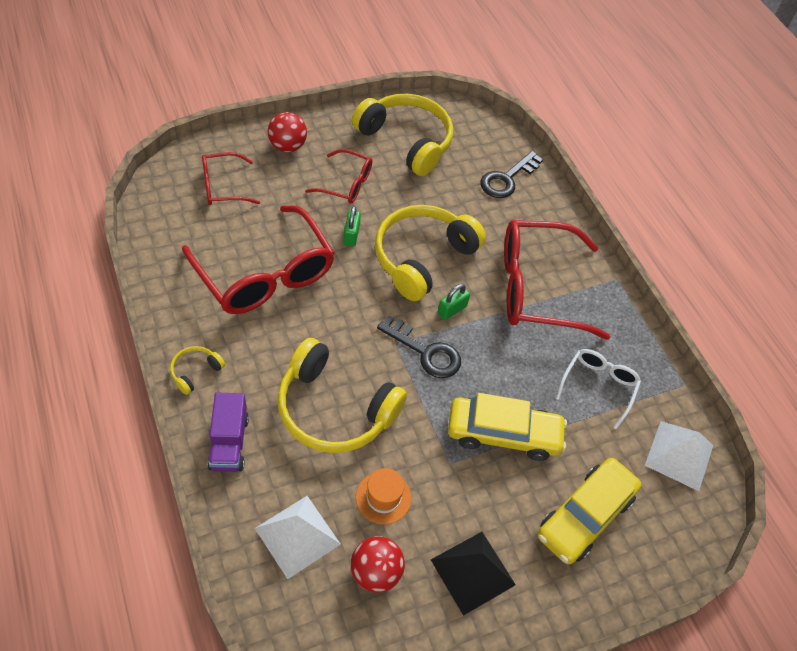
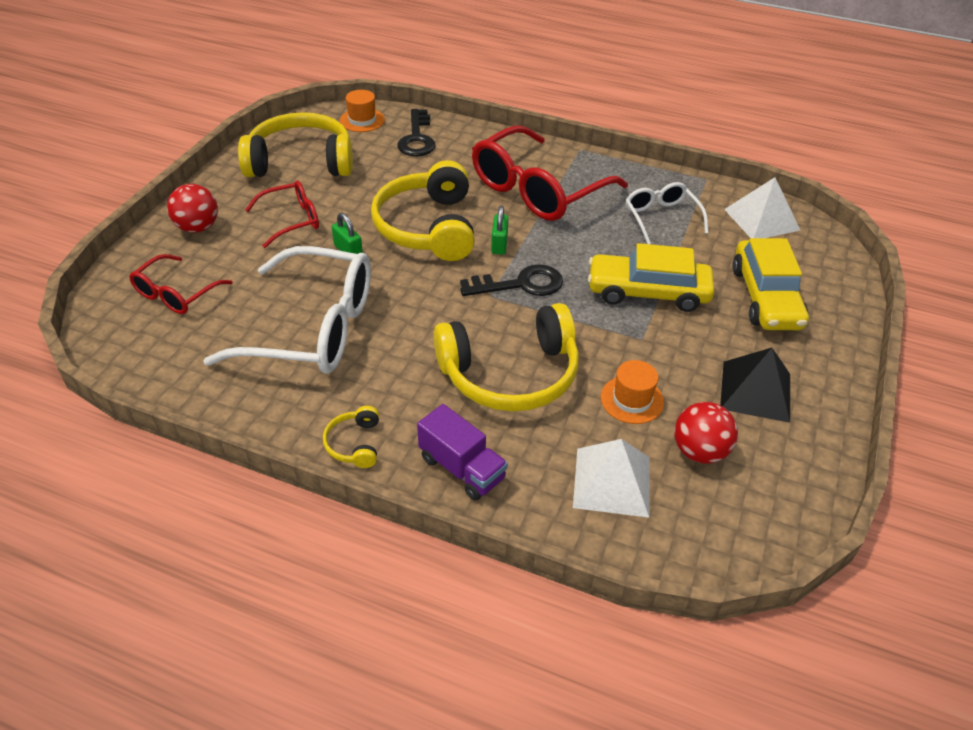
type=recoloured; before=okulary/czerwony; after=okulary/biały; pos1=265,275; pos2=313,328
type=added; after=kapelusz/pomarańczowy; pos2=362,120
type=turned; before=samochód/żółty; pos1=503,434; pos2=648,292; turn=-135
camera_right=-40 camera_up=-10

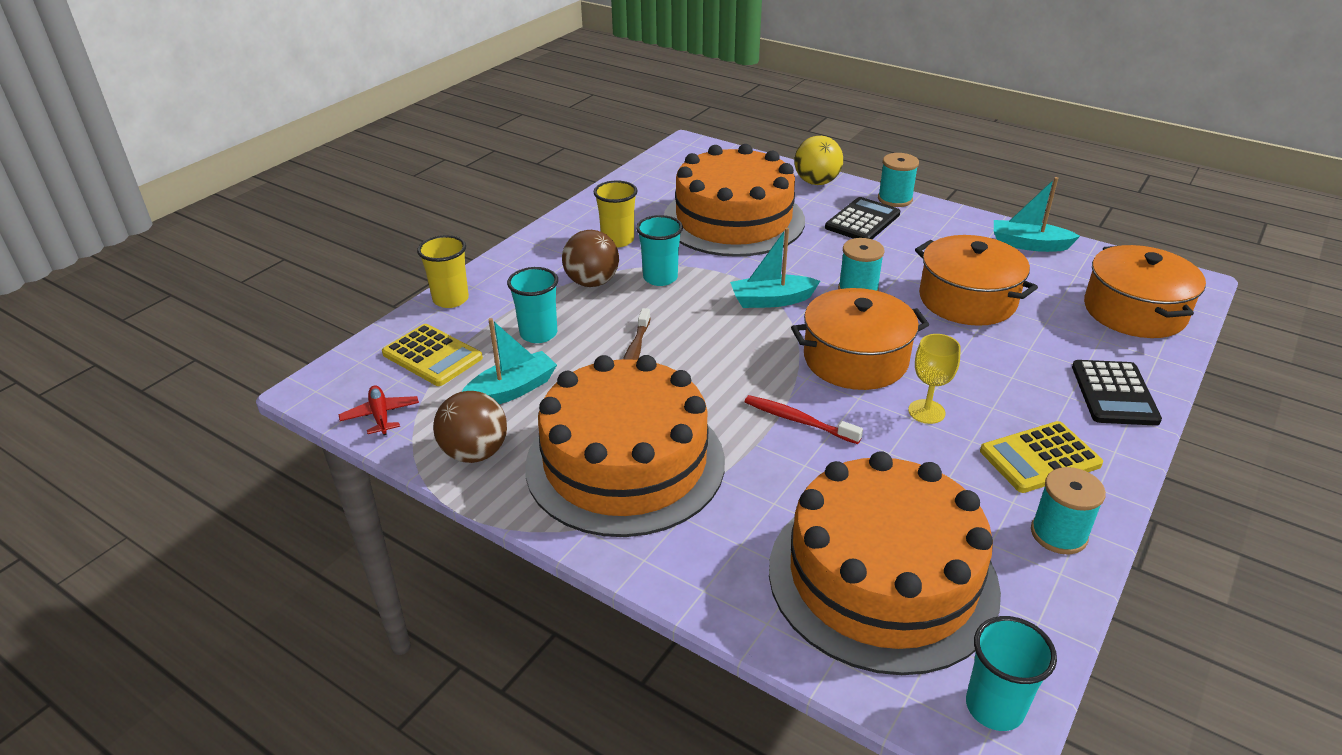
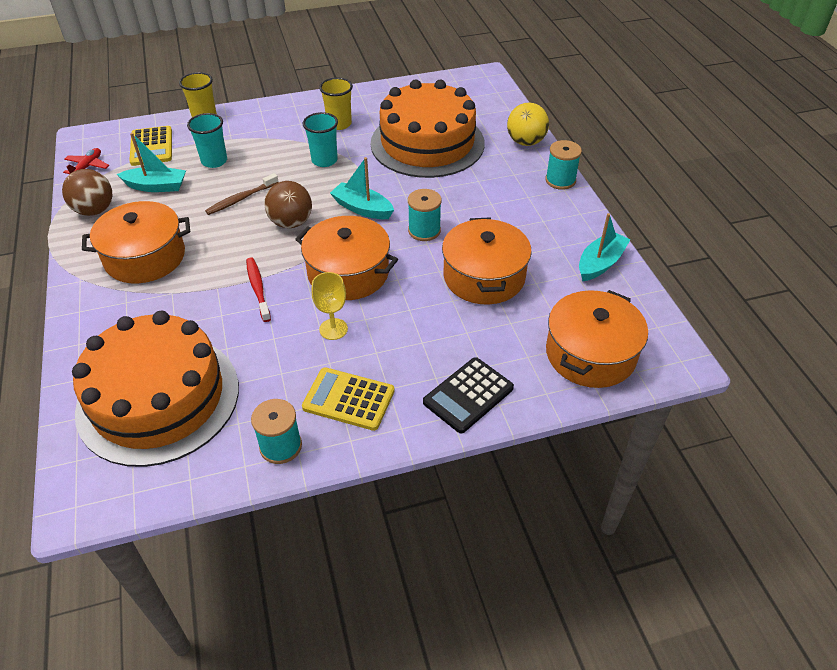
type=replaced; before=tort/pomarańczowy; after=garnek/pomarańczowy; pos1=625,462; pos2=145,257
type=moved; before=piłka/brązowy; pos1=592,282; pos2=291,222
type=turned; before=łódka/turkusowy; pos1=1028,245; pos2=600,263; turn=75
type=removed; before=kalkulator/czarny; pos1=862,221
type=removed; before=szklanka/turkusowy; pos1=994,707
camera_right=40 camera_up=10

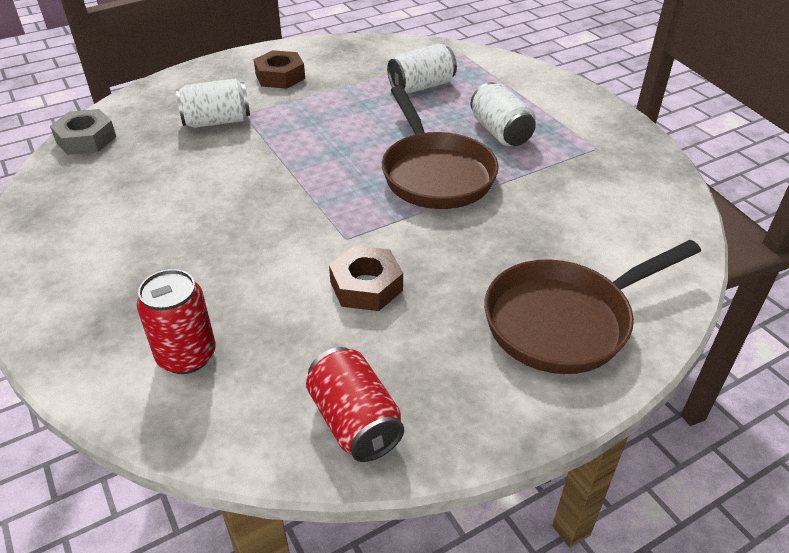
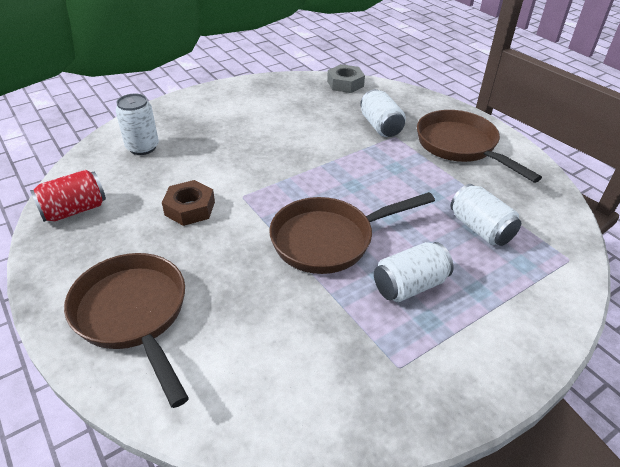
type=recoloured; before=puszka/czerwony; after=puszka/biały; pos1=186,355; pos2=142,147
type=replaced; before=nakrętka/brązowy; after=patelnia/brązowy; pos1=280,76; pos2=460,146
camera_right=85 camera_up=0

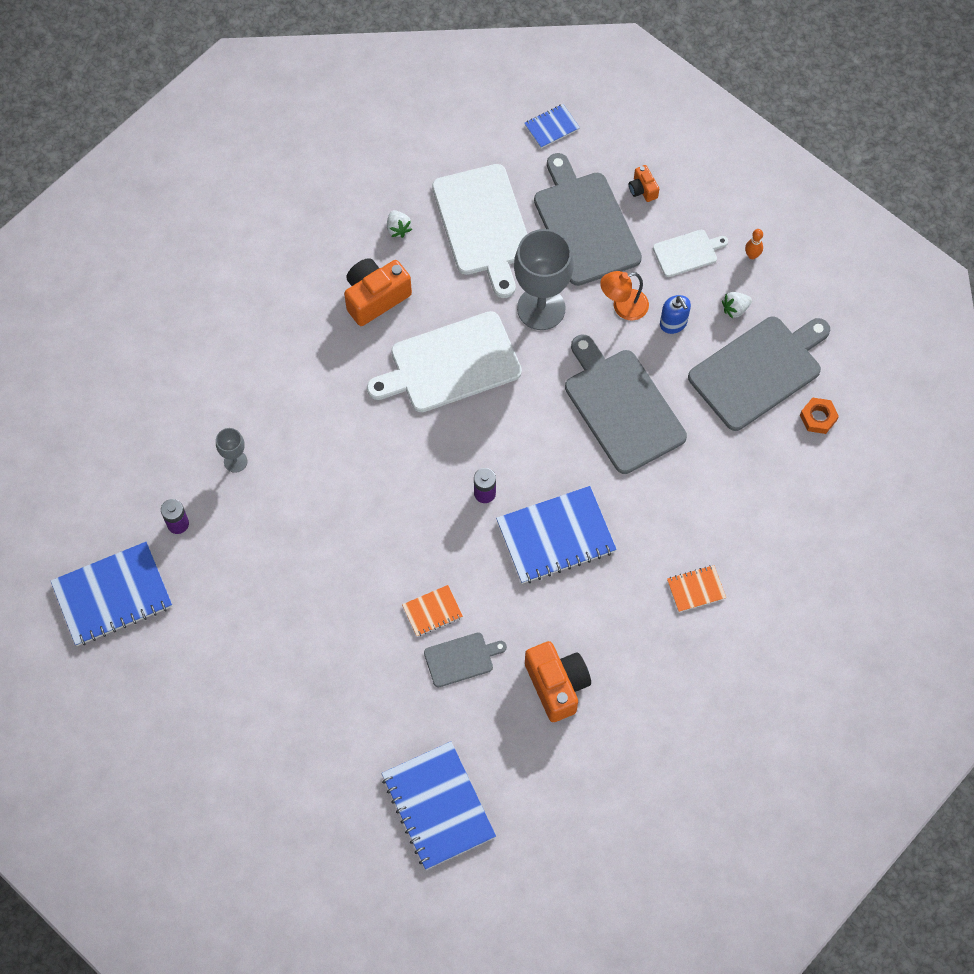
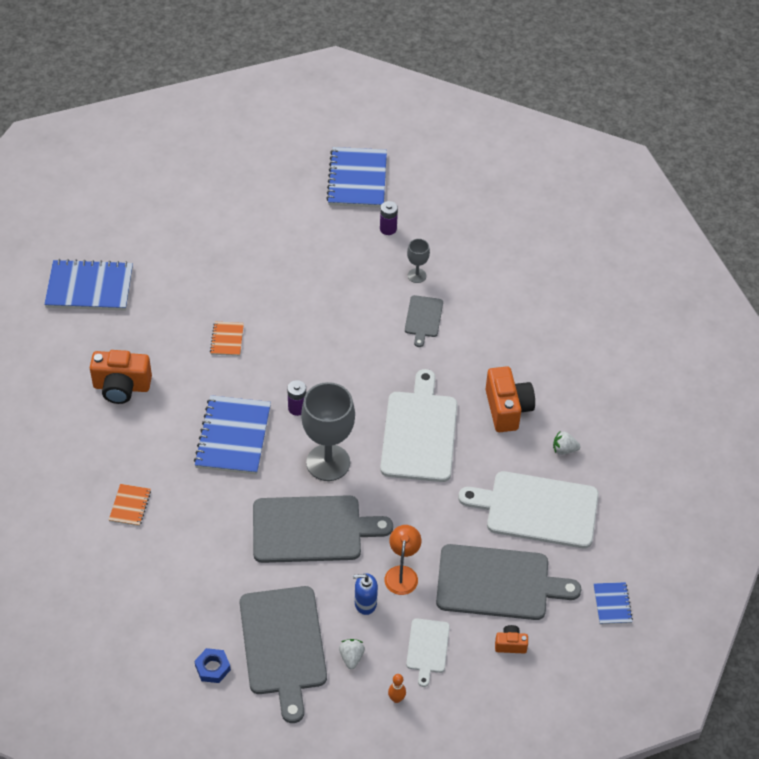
type=recoloured; before=nakrętka/pomarańczowy; after=nakrętka/niebieski; pos1=818,418; pos2=212,668
type=moved; before=kielich/szary; pos1=541,308; pos2=328,462
type=moved; before=deska do krojenia/szary; pos1=461,659; pos2=423,318
camera_right=115 camera_up=-15

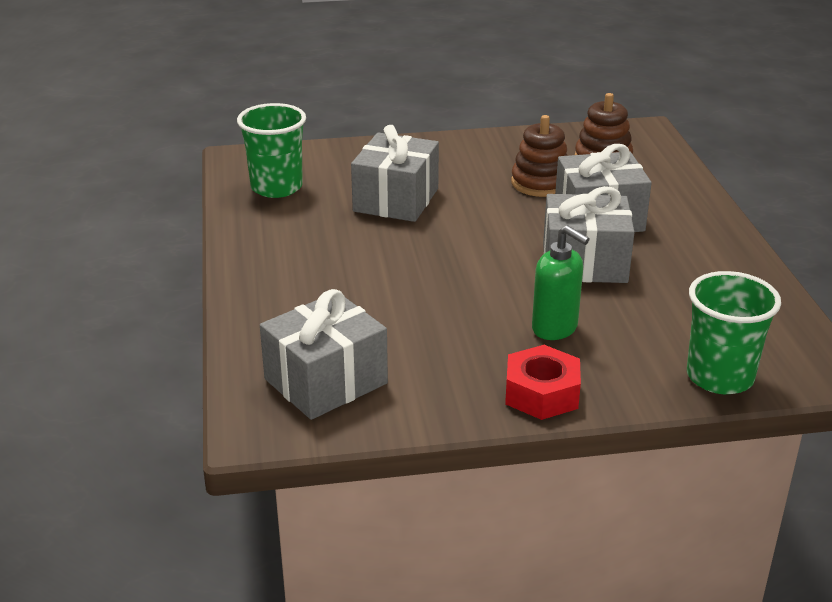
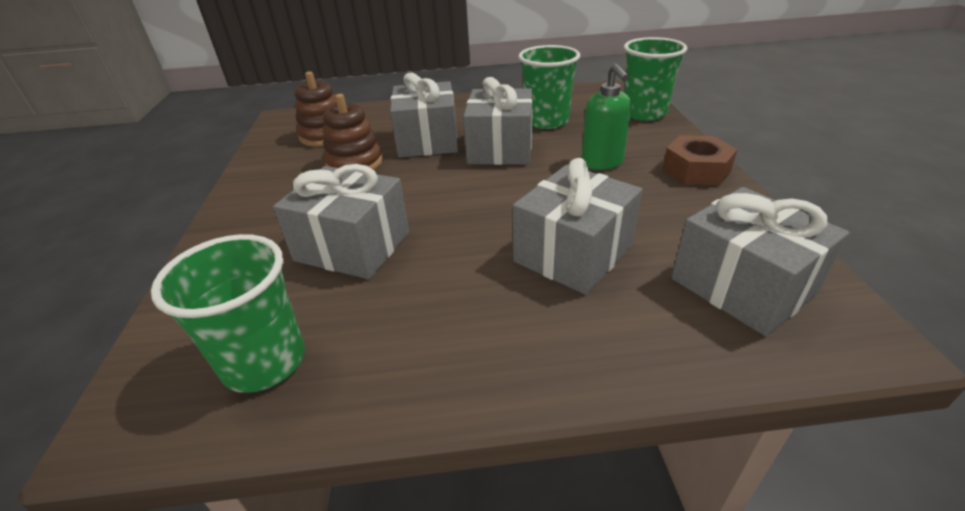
type=added; after=prezent/szary; pos2=573,253
type=added; after=szklanka/zielony; pos2=546,121
type=turned; before=dozownik mydła/zielony; pos1=555,328; pos2=602,163; turn=120
type=recoloured; before=nakrętka/czerwony; after=nakrętka/brązowy; pos1=541,393; pos2=696,170
camera_right=-85 camera_up=5

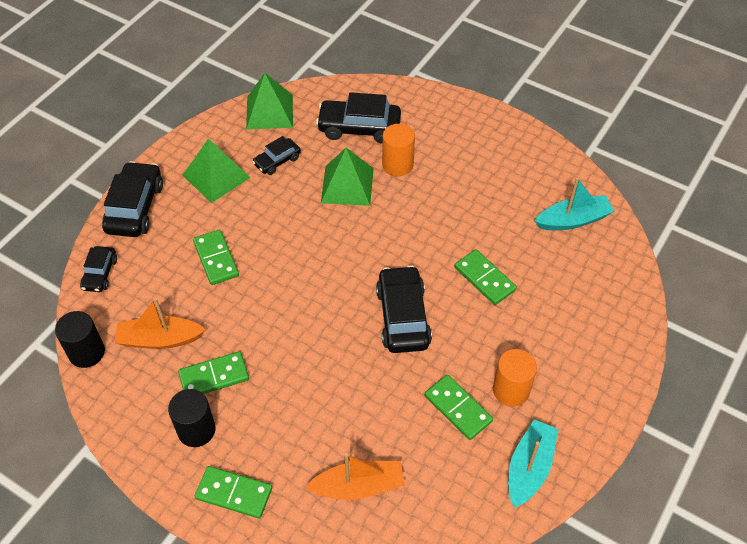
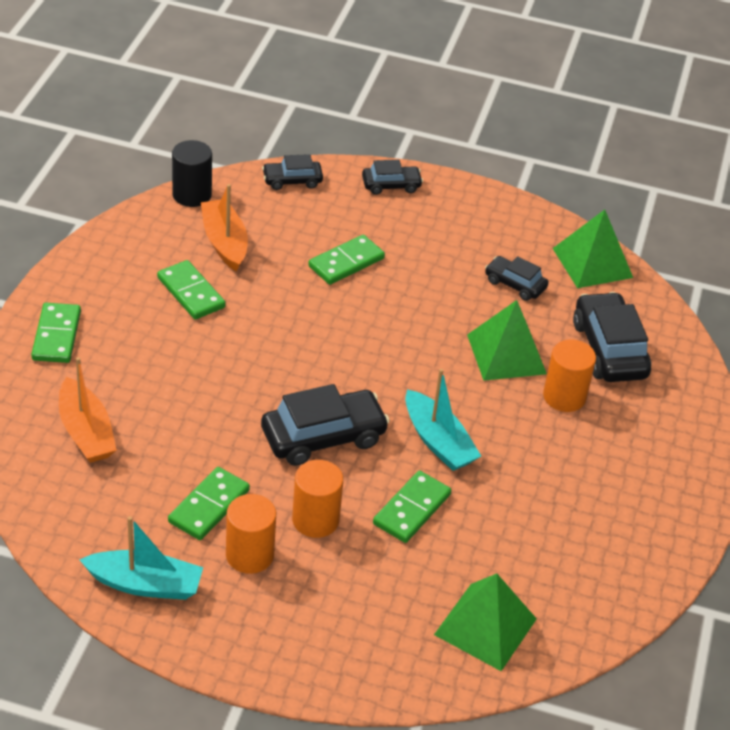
type=added; after=walec/pomarańczowy; pos2=315,520
type=resized; before=samochód/czarny; pos1=135,208; pos2=391,185; scale=0.57
type=moved; before=łódka/turkusowy; pos1=573,220; pos2=438,441
type=moved; before=piramida/zielony; pos1=216,176; pos2=485,626
type=removed; before=walec/czarny; pos1=196,430
camera_right=70 camera_up=-10

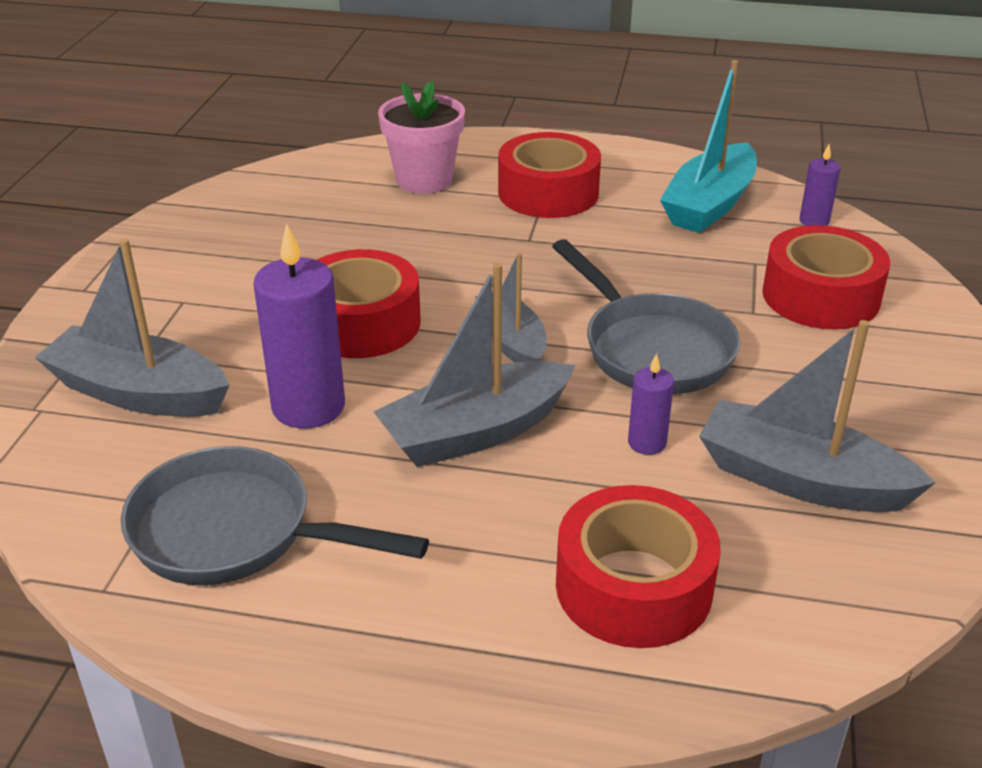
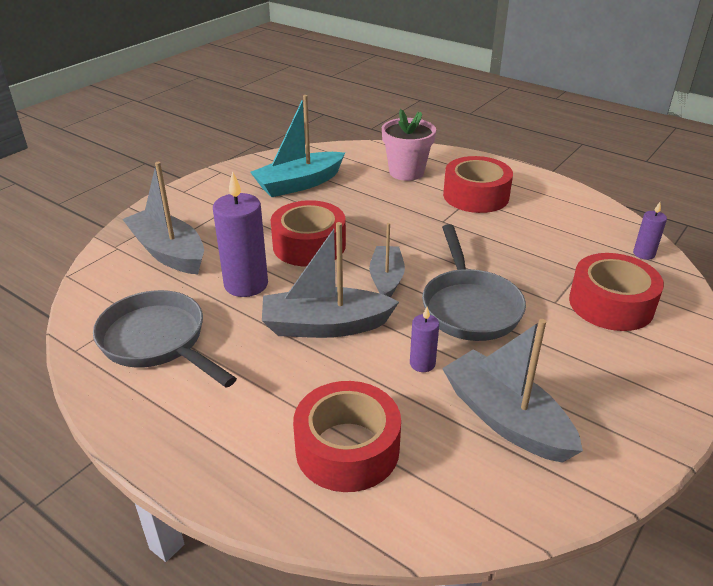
type=moved; before=łódka/turkusowy; pos1=709,204; pos2=299,184
camera_right=25 camera_up=0

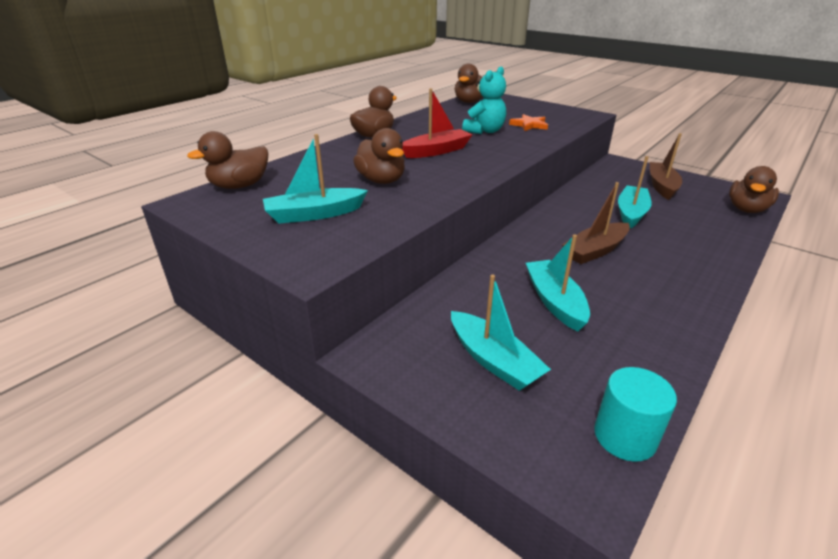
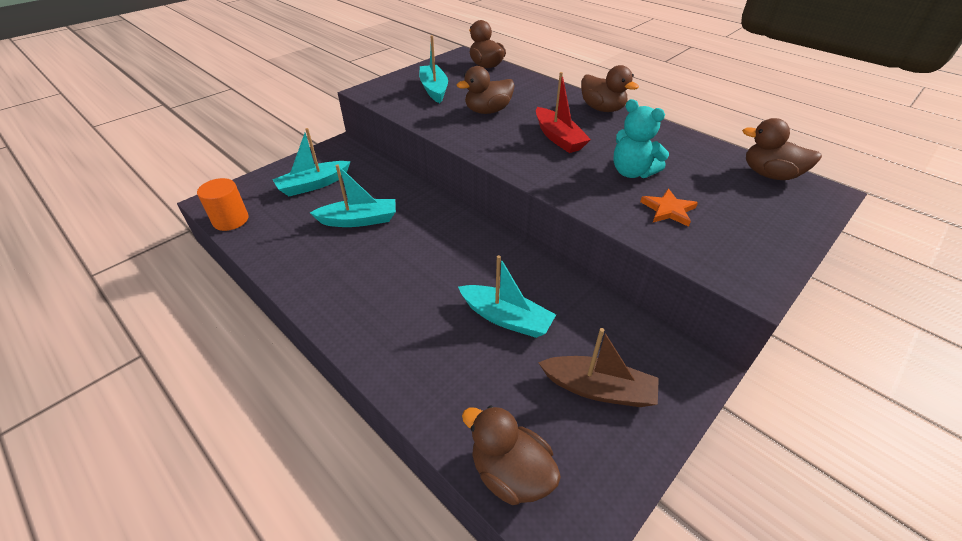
type=recoloured; before=walec/turkusowy; after=walec/pomarańczowy; pos1=625,436; pos2=230,220
type=removed; before=łódka/brązowy; pos1=595,250
camera_right=95 camera_up=10

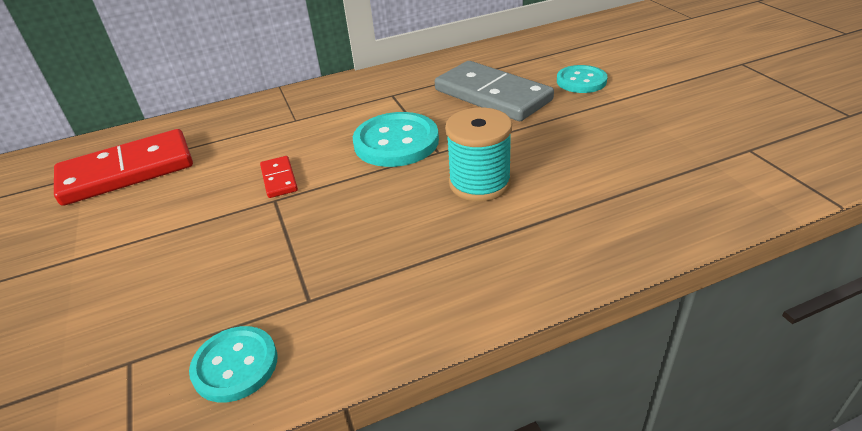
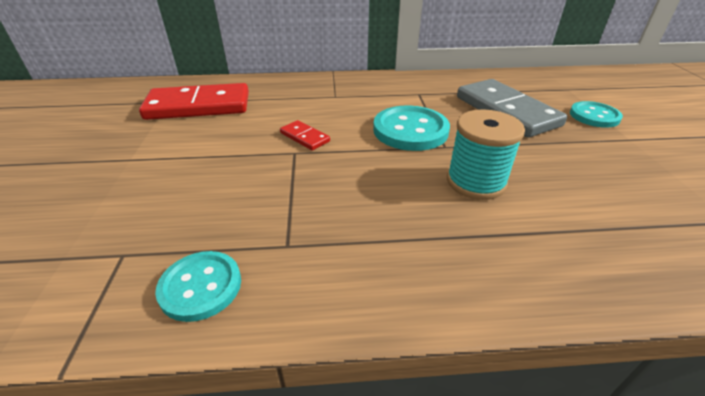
type=turned; before=kostka domina/czerwony; pos1=279,179; pos2=305,137; turn=-45
camera_right=15 camera_up=0

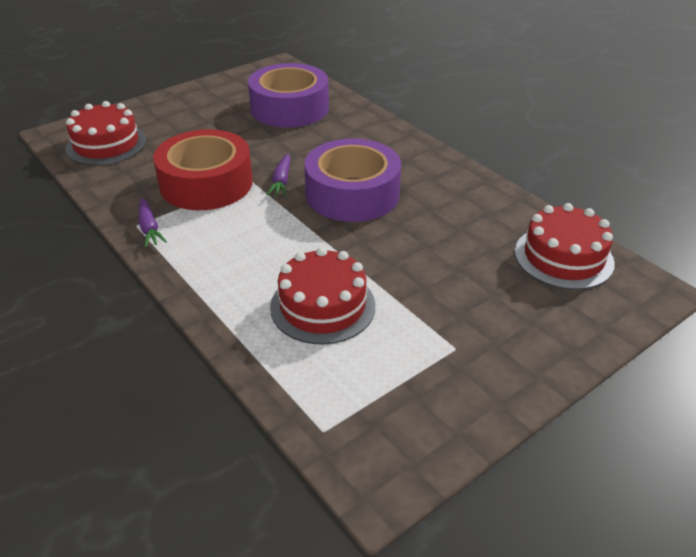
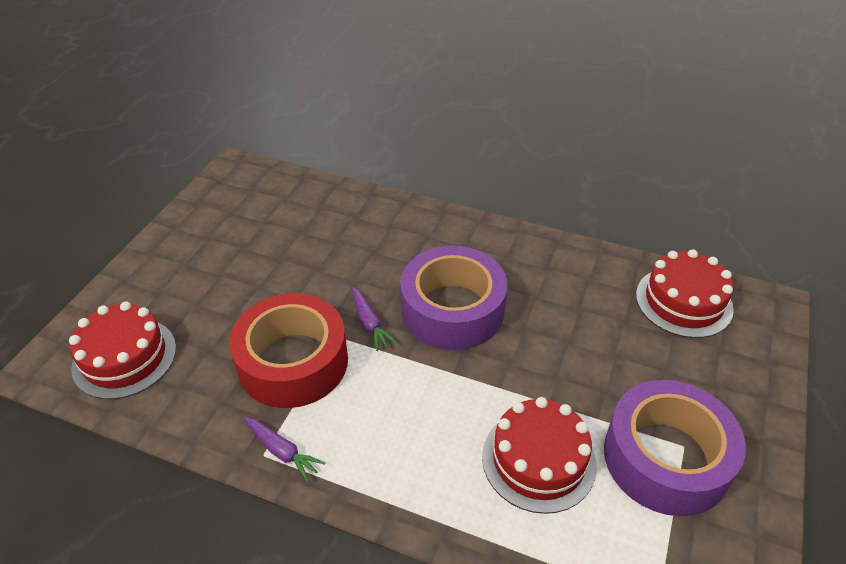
type=moved; before=taśma klejąca/fioletowy; pos1=289,108; pos2=666,458
camera_right=-30 camera_up=5

